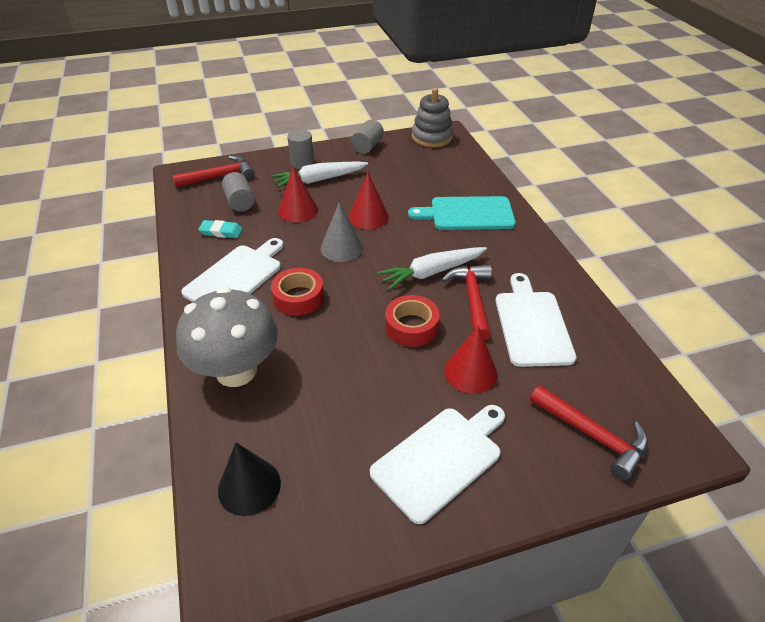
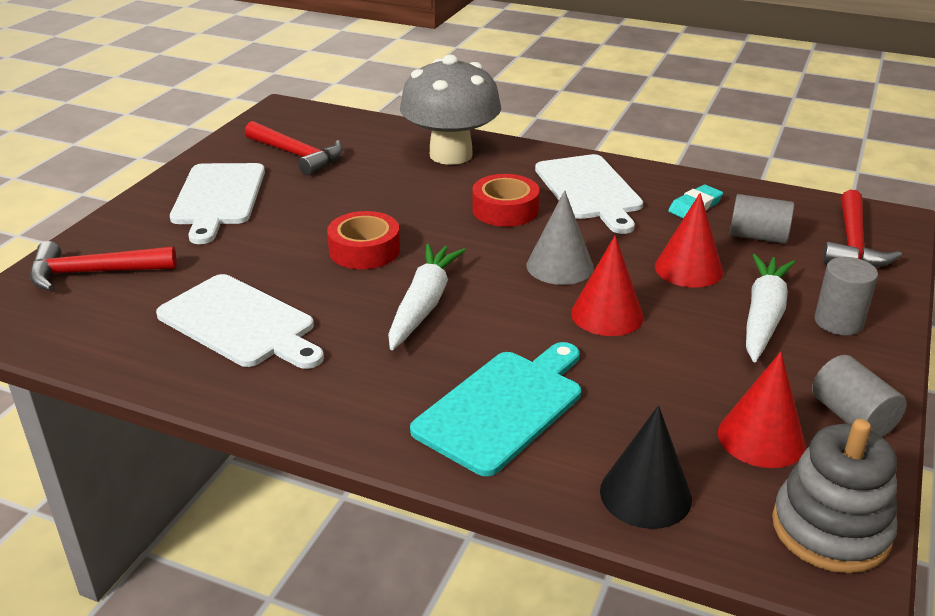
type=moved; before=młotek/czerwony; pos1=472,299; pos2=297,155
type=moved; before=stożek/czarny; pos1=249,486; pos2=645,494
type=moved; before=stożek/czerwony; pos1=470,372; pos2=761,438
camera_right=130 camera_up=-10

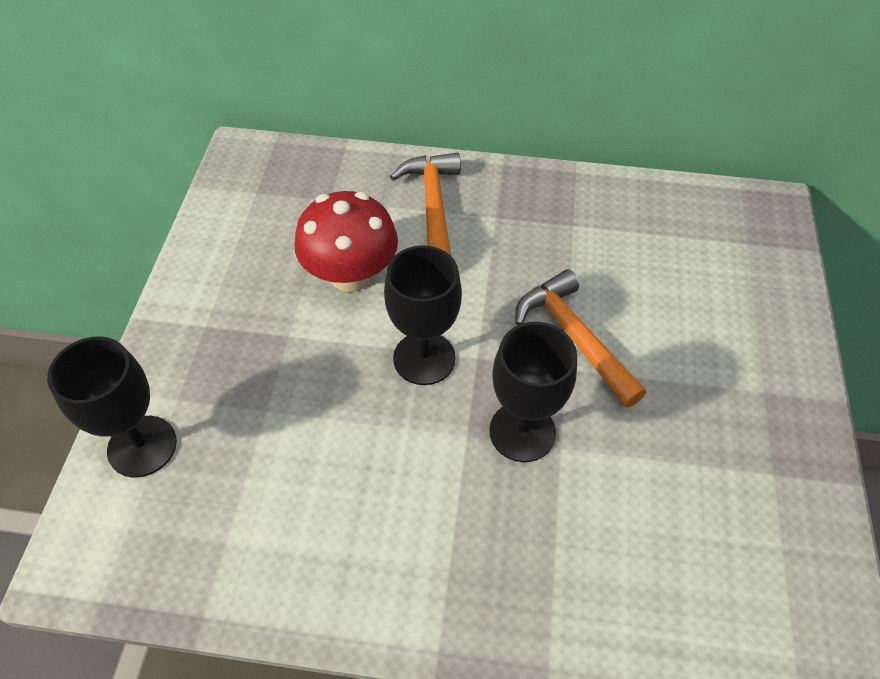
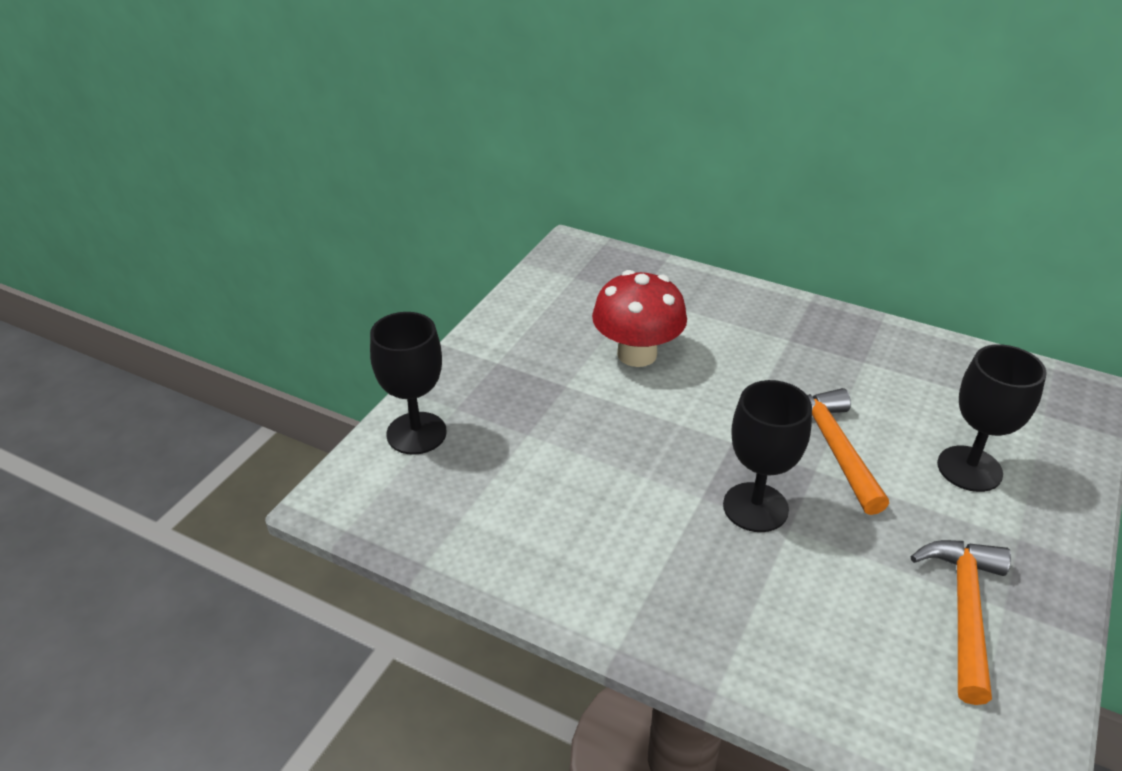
type=moved; before=młotek/pomarańczowy; pos1=433,206; pos2=964,611
type=moved; before=kielich/czarny; pos1=424,358; pos2=969,469
camera_right=20 camera_up=-15

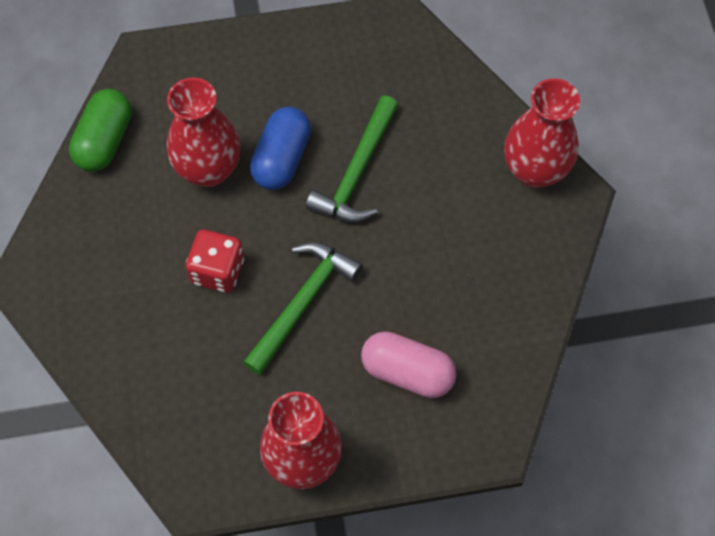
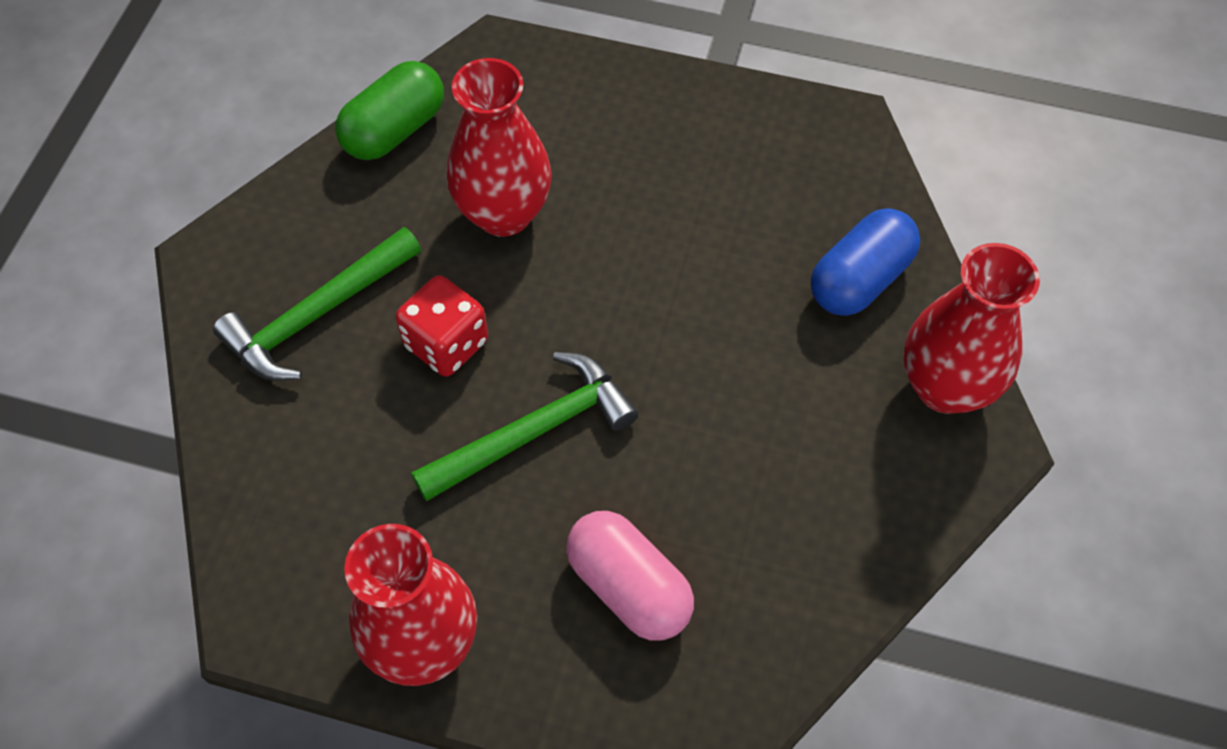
type=moved; before=młotek/zielony; pos1=356,173; pos2=315,316
type=moved; before=kapsułka/niebieski; pos1=282,158; pos2=860,279
camera_right=25 camera_up=-5

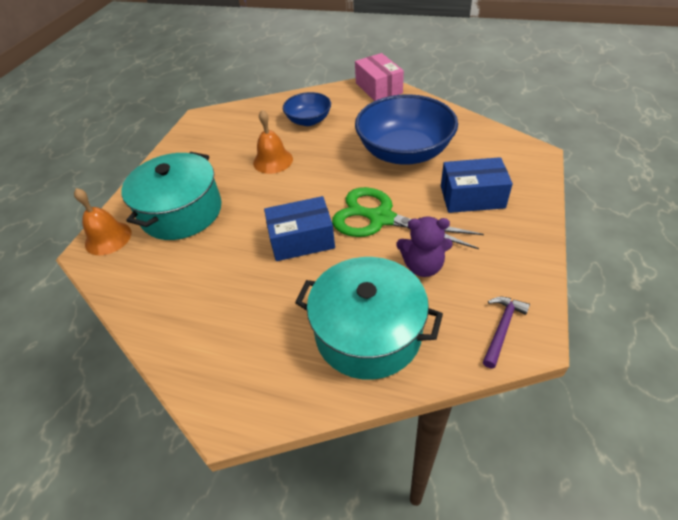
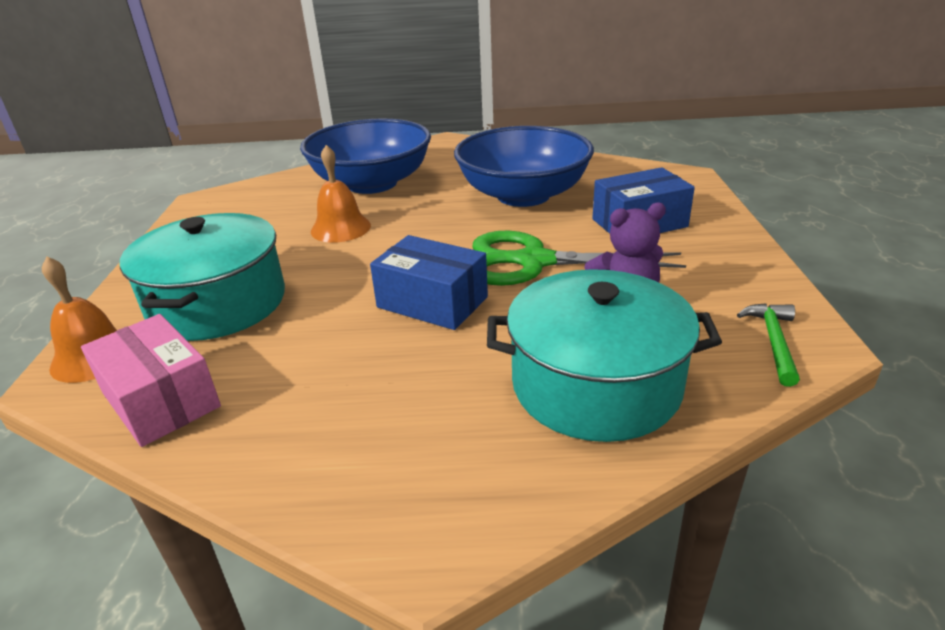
type=moved; before=pudełko/różowy; pos1=378,88; pos2=161,399
type=resized; before=miska/niebieski; pos1=308,120; pos2=372,183; scale=1.83
type=turned; before=pudełko/niebieski; pos1=302,240; pos2=432,302; turn=60
type=recoloured; before=młotek/fioletowy; after=młotek/zielony; pos1=502,328; pos2=773,341
camera_right=-20 camera_up=-15

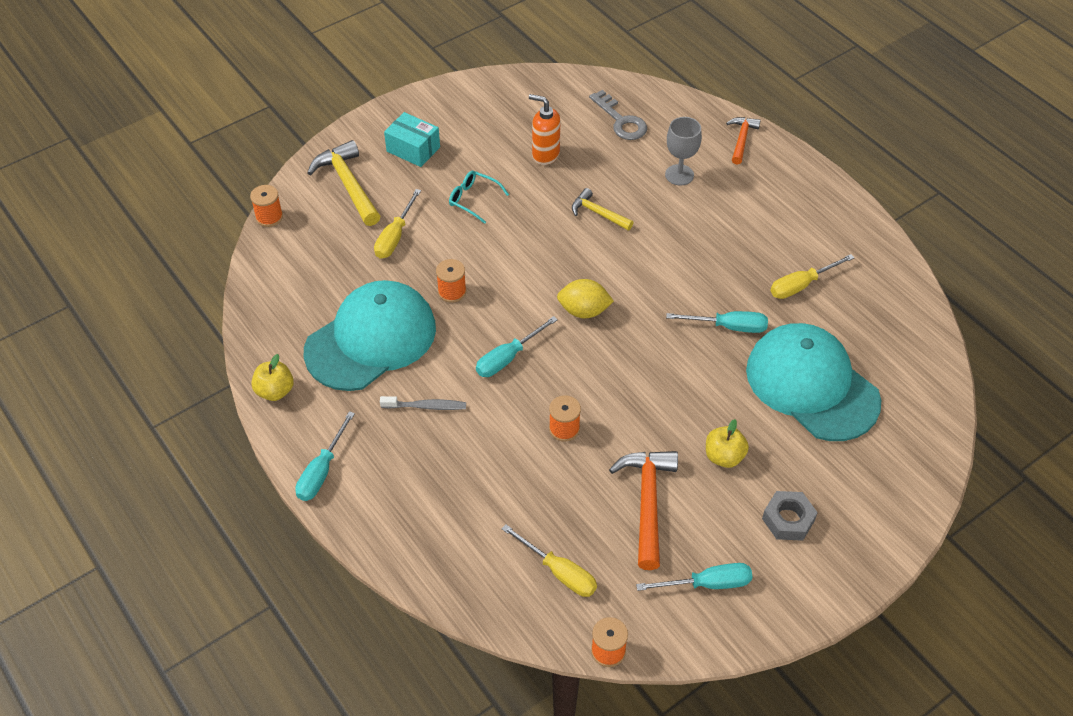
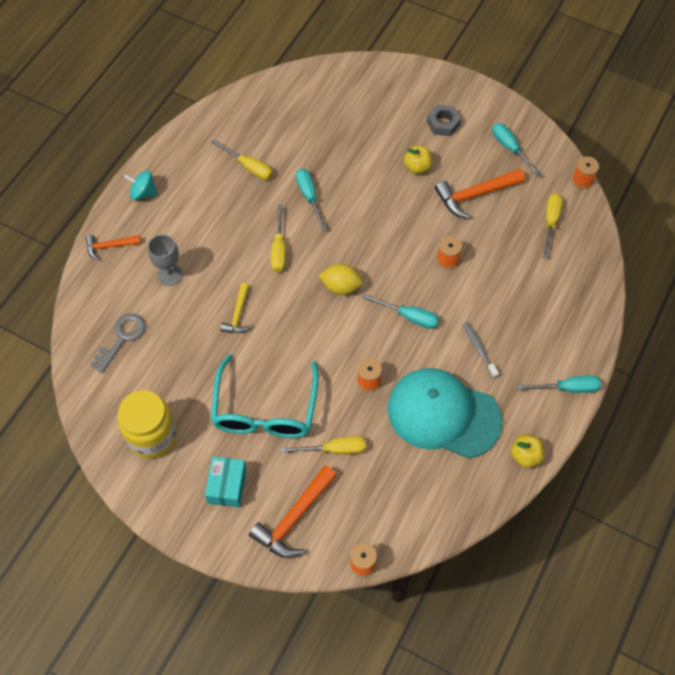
type=added; after=słoik/żółty; pos2=152,436
type=added; after=bączek/turkusowy; pos2=143,193
type=resized; before=okulary/turkusowy; pos1=473,199; pos2=265,410; scale=2.22
type=recoloured; before=młotek/żółty; after=młotek/pomarańczowy; pos1=348,184; pos2=294,518
type=added; after=śrubokręt/żółty; pos2=279,249
type=turned; before=cytryna/żółty; pos1=584,311; pos2=341,287; turn=-60
type=removed; before=dozownik mydła/pomarańczowy; pos1=545,155
type=removed; before=czapka/turkusowy; pos1=812,385
camera_right=-115 camera_up=10

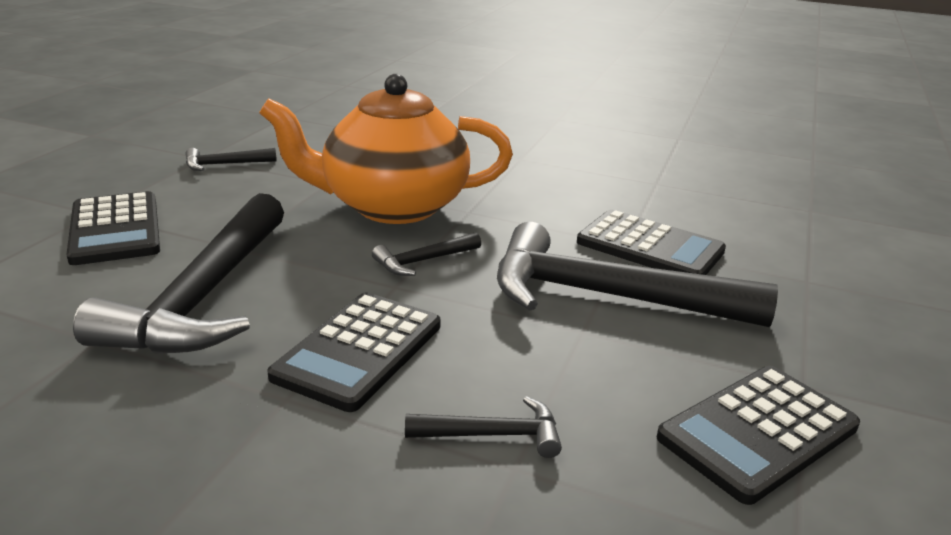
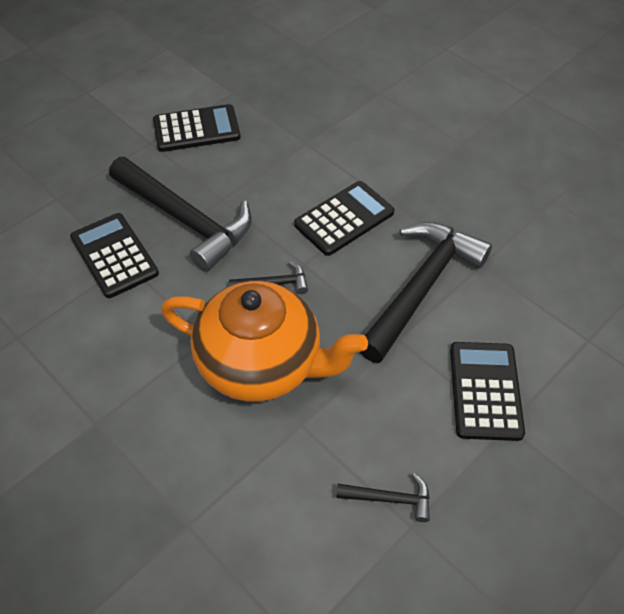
type=removed; before=młotek/czarny; pos1=492,435
camera_right=-155 camera_up=25

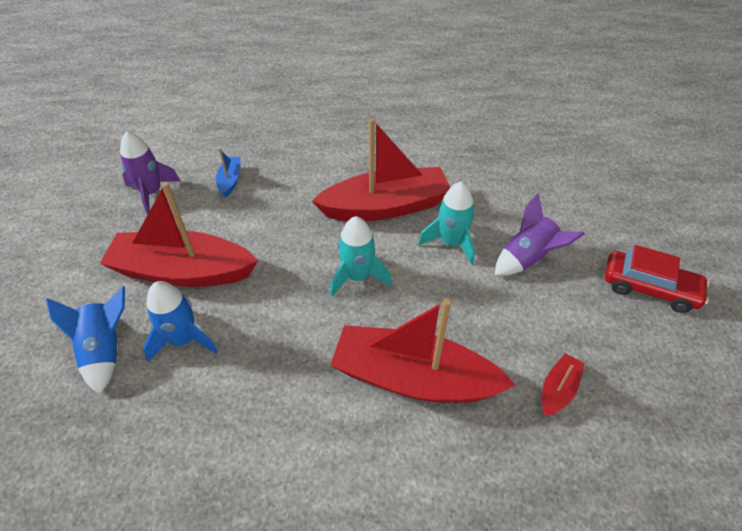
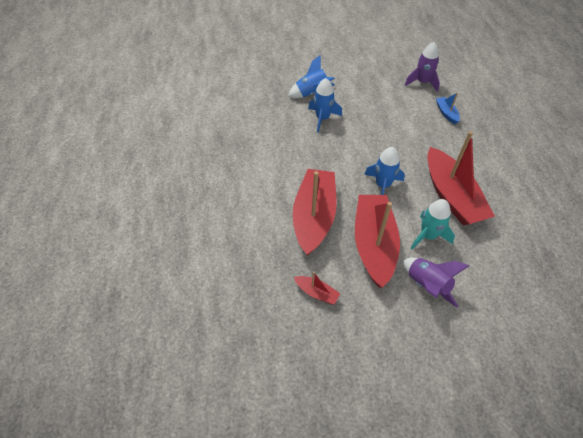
type=moved; before=łódka/czerwony; pos1=183,271; pos2=373,244
type=recoloured; before=rakieta/turkusowy; after=rakieta/niebieski; pos1=357,277; pos2=382,185
type=turned; before=łódka/niebieski; pos1=230,180; pos2=446,113; turn=-105
type=removed; before=samochód/czerwony; pos1=649,288
camera_right=85 camera_up=5

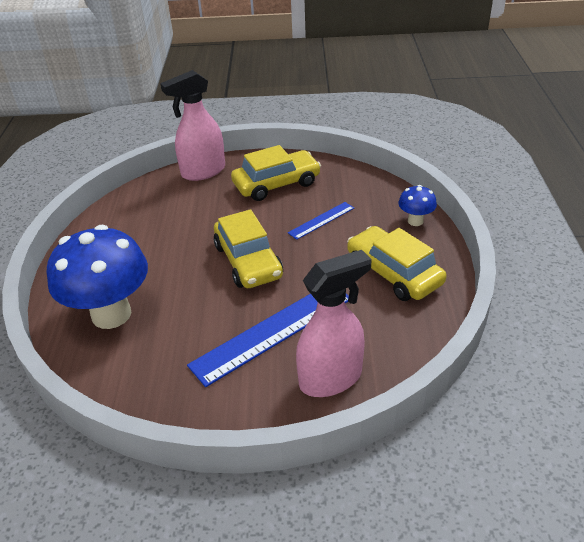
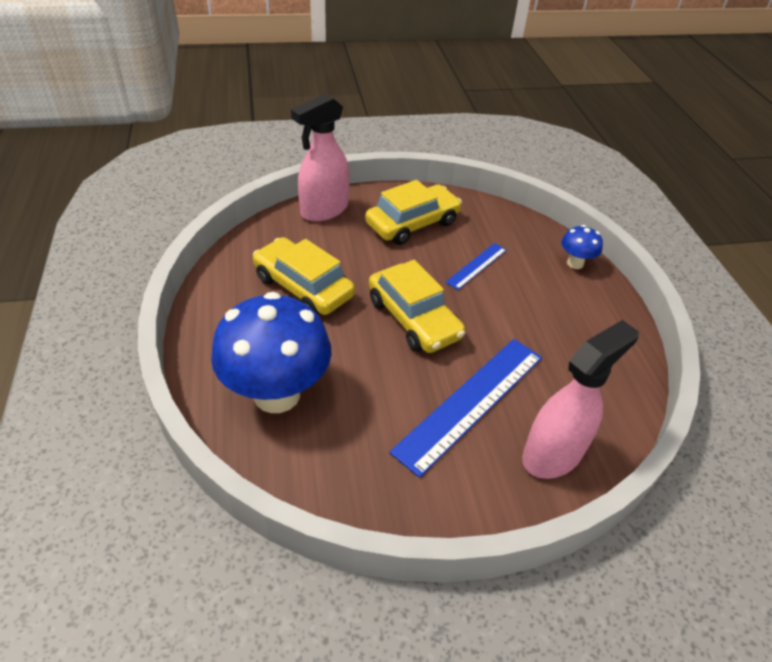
type=moved; before=samochód/żółty; pos1=393,273; pos2=303,287
camera_right=-15 camera_up=5

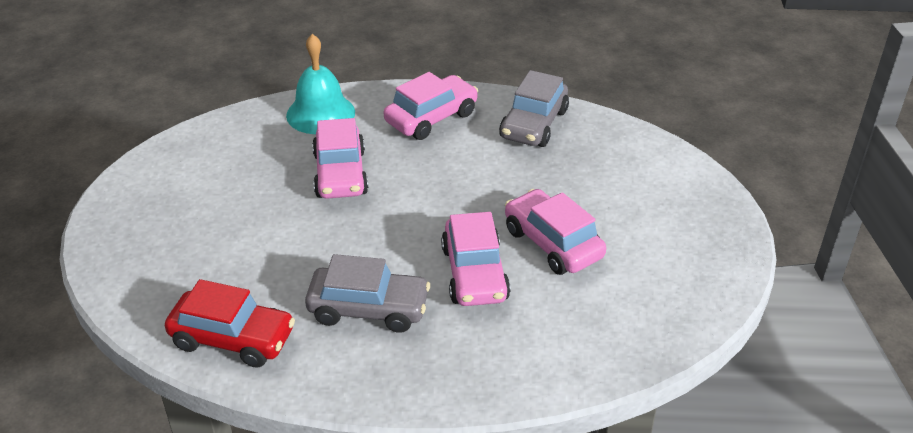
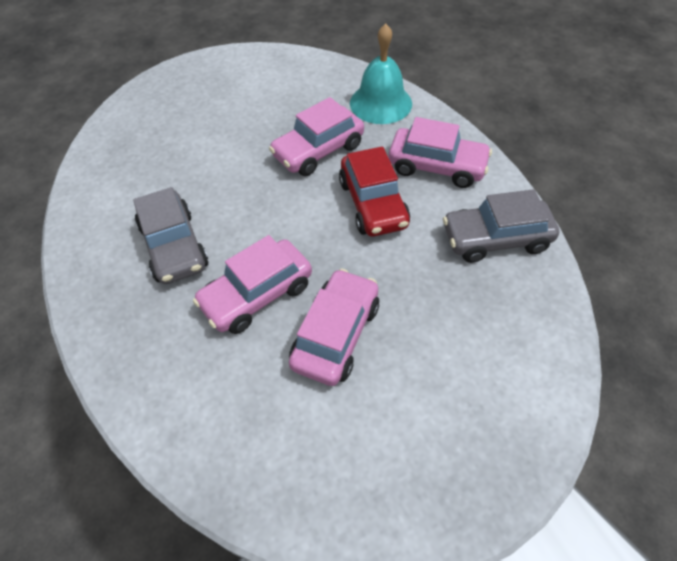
type=moved; before=samochód/czerwony; pos1=232,339; pos2=373,204
camera_right=60 camera_up=15

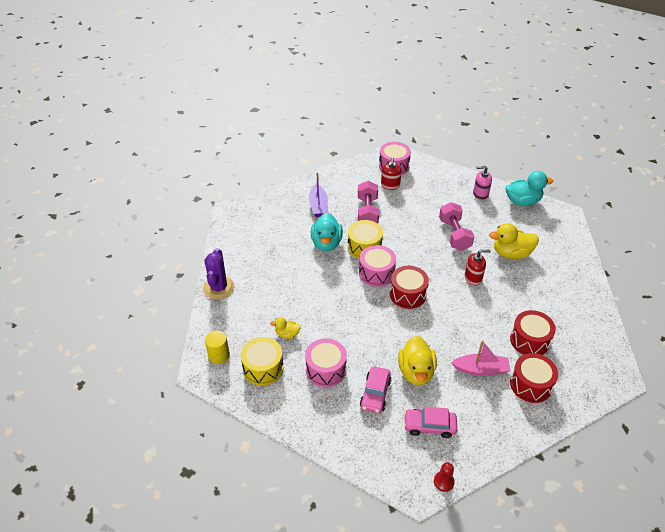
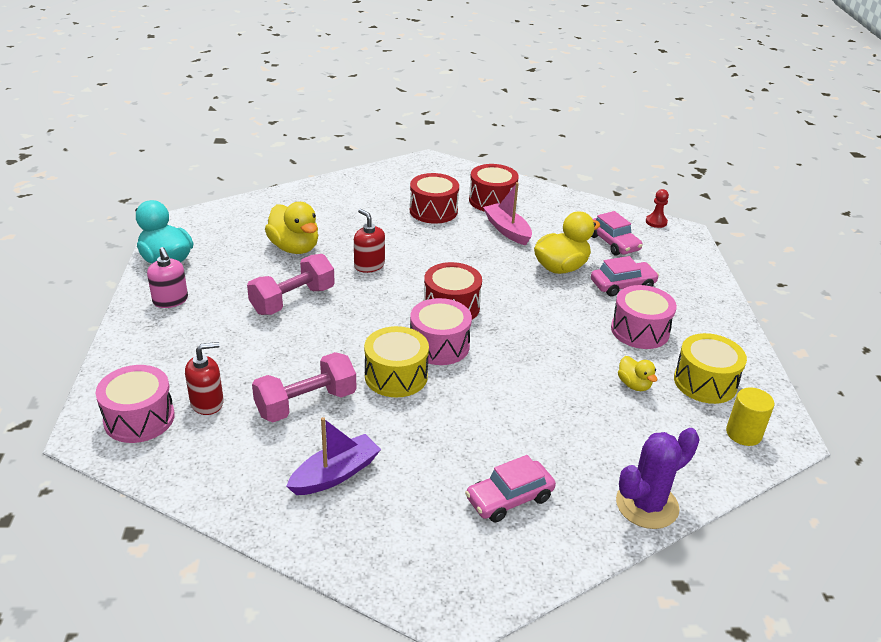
type=added; after=samochód/różowy; pos2=509,498
type=removed; before=kaczka/turkusowy; pos1=326,243
camera_right=-125 camera_up=-10

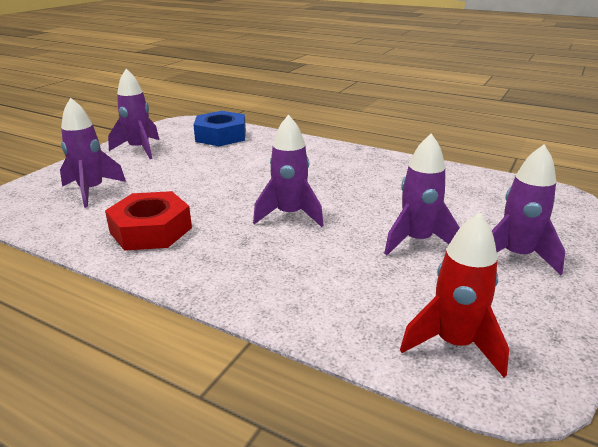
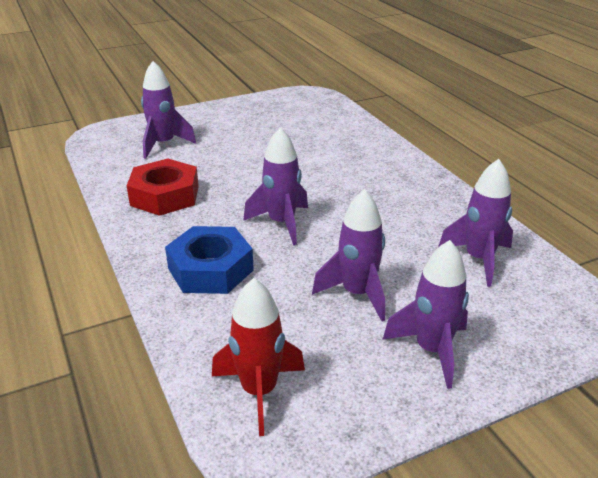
type=moved; before=nakrętka/niebieski; pos1=221,136; pos2=210,269
type=moved; before=rakieta/fioletowy; pos1=139,149; pos2=478,259
camera_right=35 camera_up=5

